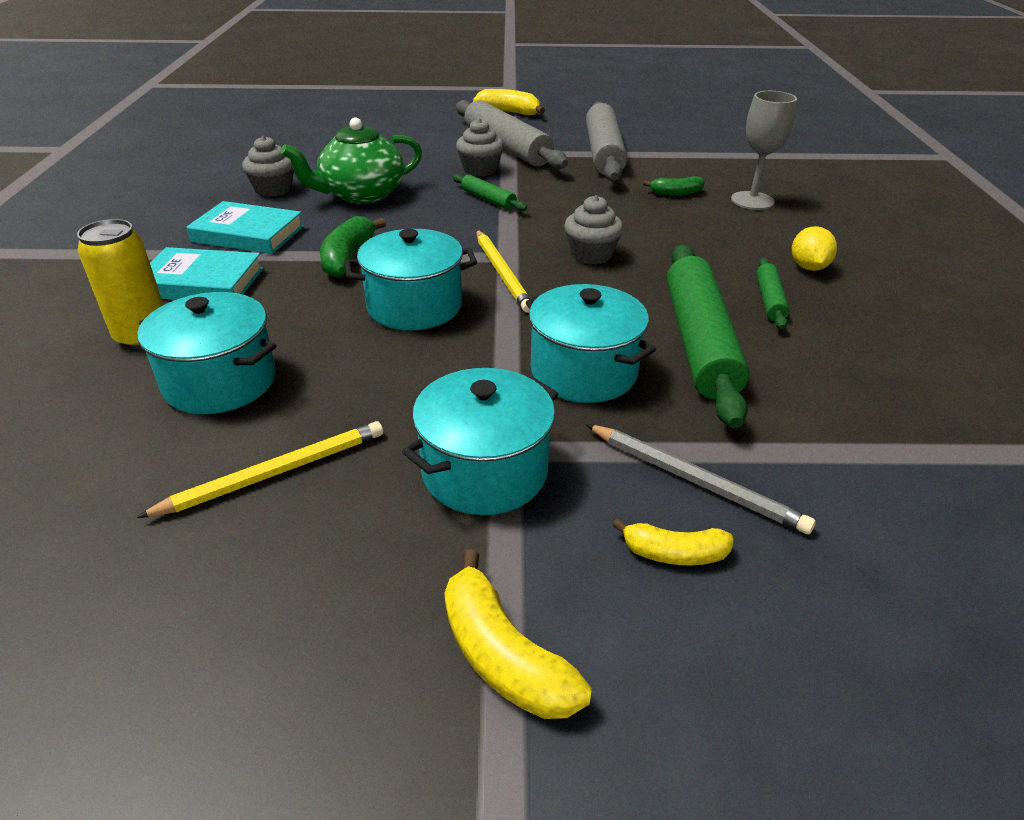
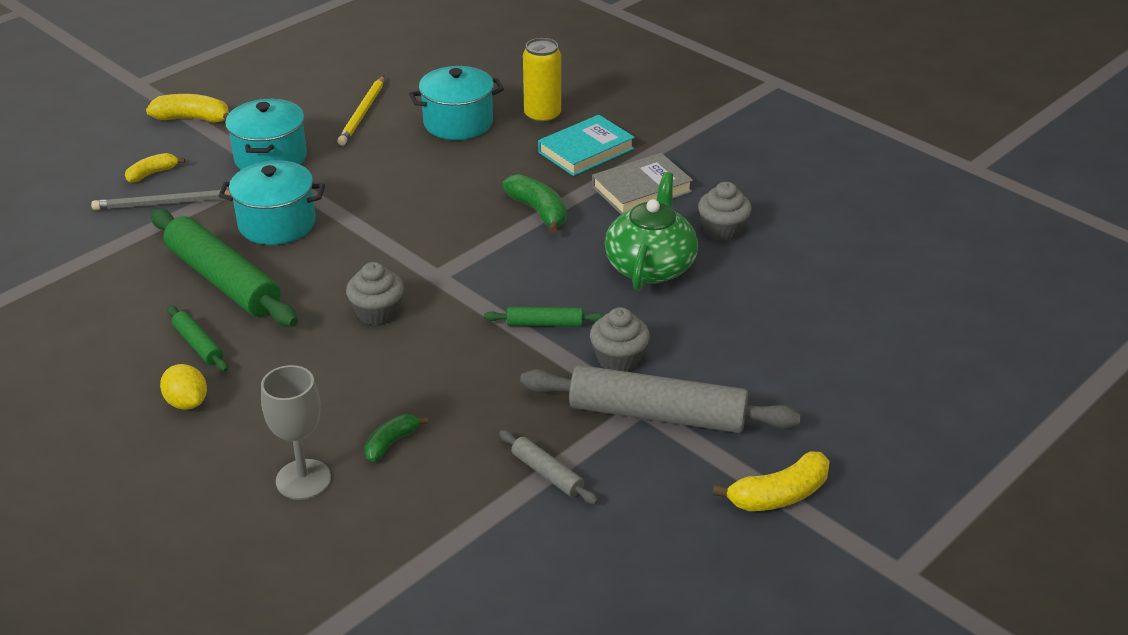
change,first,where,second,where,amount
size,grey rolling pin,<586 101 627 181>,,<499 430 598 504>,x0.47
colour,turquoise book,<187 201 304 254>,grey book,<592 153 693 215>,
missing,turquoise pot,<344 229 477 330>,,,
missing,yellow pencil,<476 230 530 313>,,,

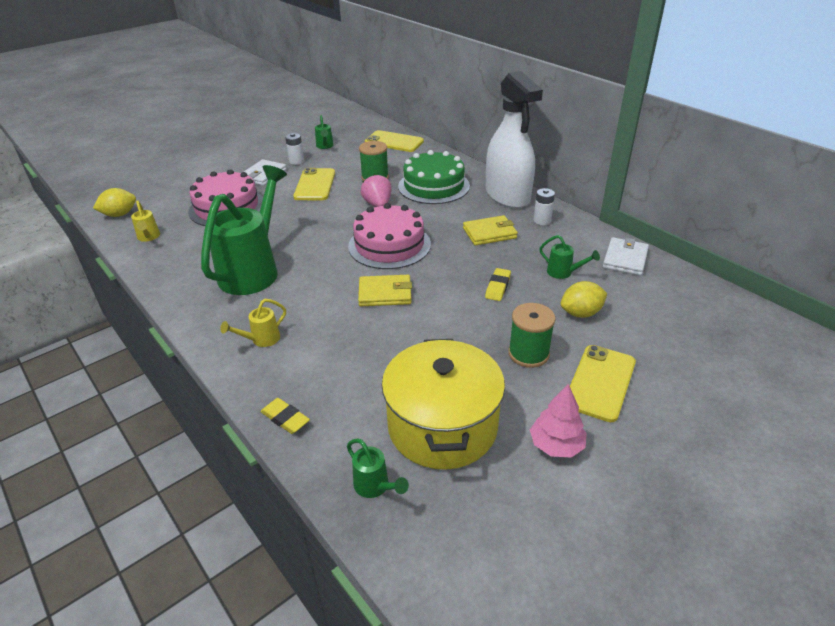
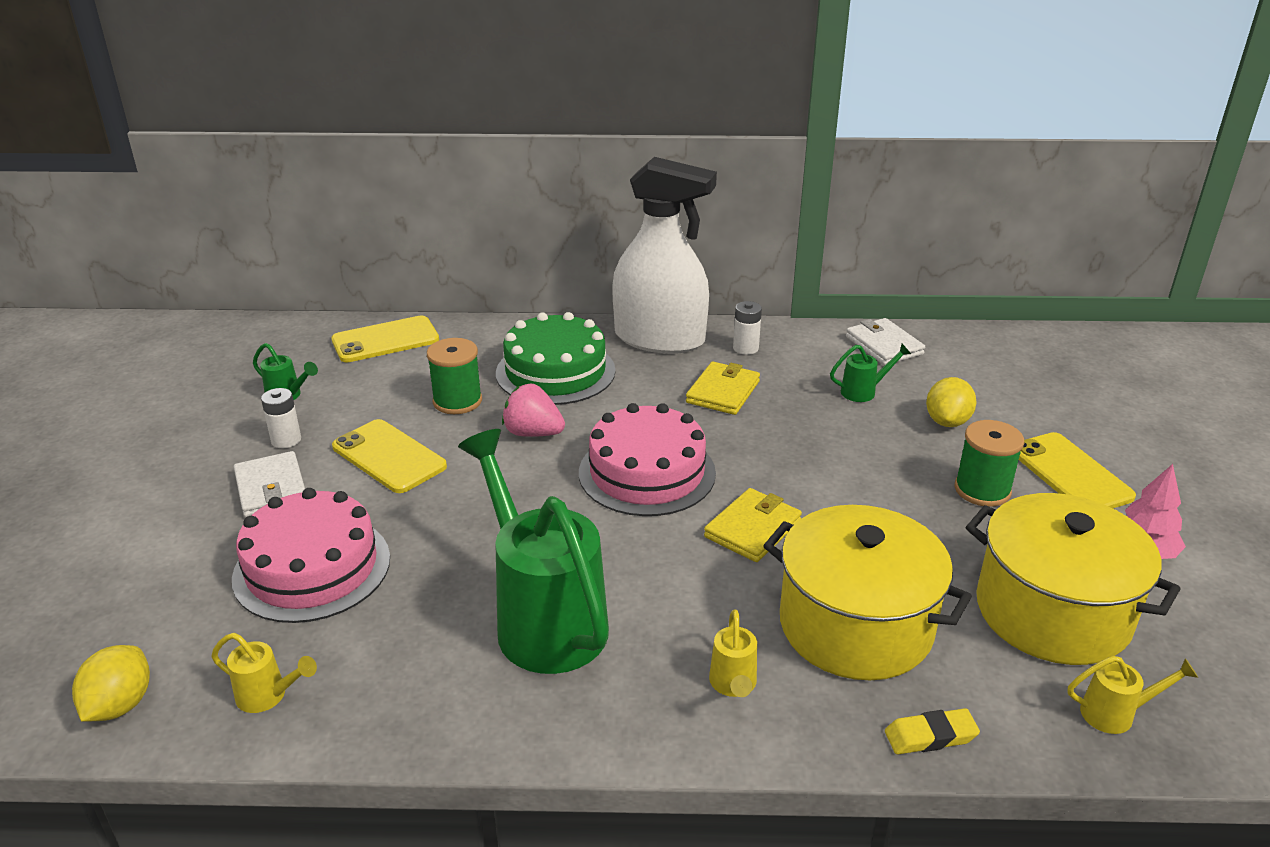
change,first,where,second,where,amount
appeared,,,yellow pot,<763 505 972 680>,
colour,green watering can,<347 438 409 498>,yellow watering can,<1068 656 1198 734>,
missing,yellow eraser,<485 268 511 301>,,,

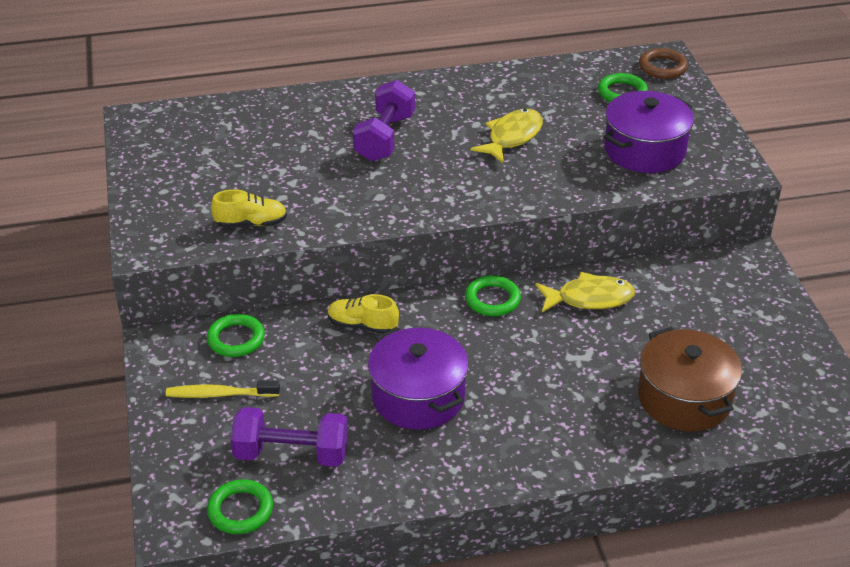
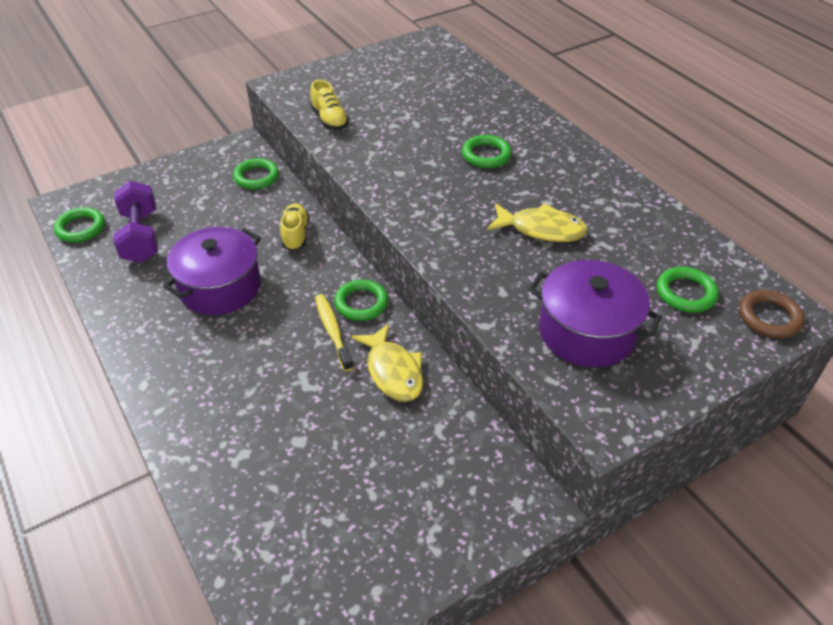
change,first,where,second,where,amount
relocated,yellow toothbrush,<166 380 280 398>,,<315 294 353 372>,
exchanged,purple dumbbell,<353 80 415 161>,green ring,<462 135 512 168>,
missing,brown pot,<638 327 742 432>,,,

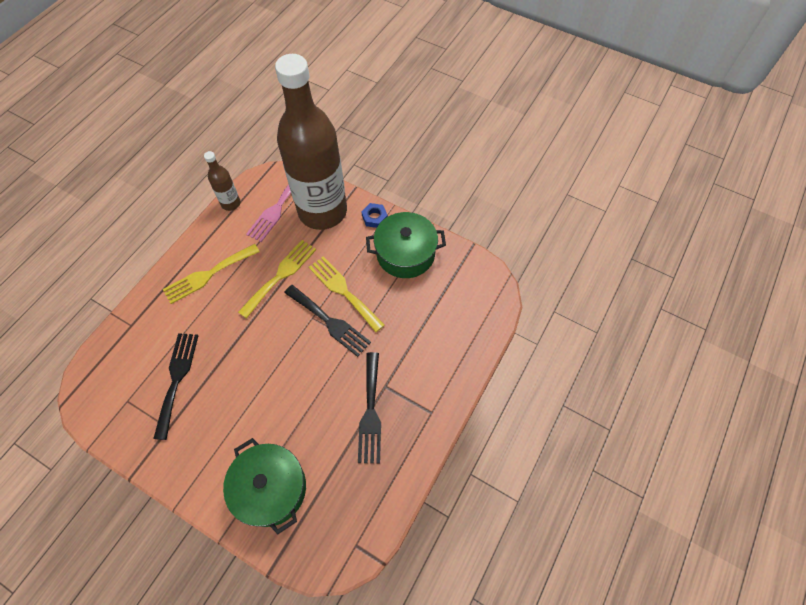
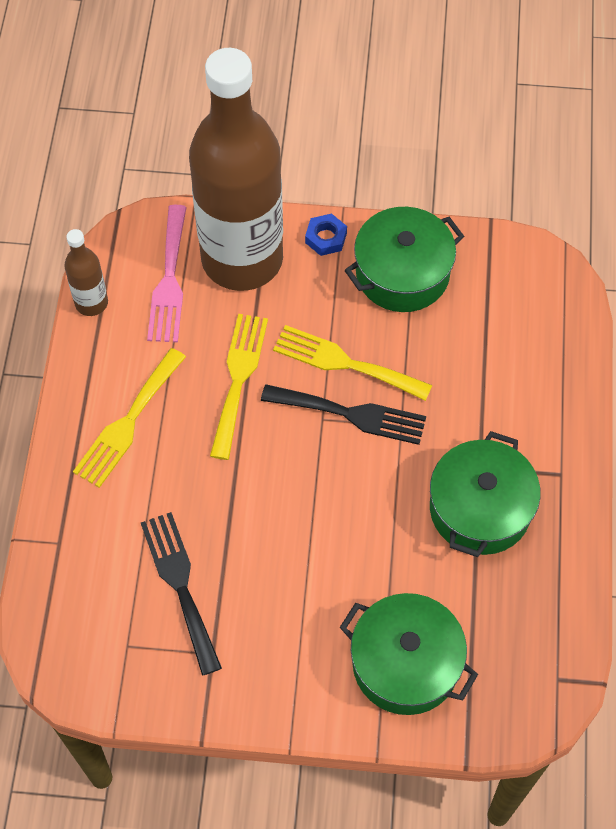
change,first,where,second,where,amount
exchanged,black fork,<358 352 381 463>,green pot,<430 431 541 557>,

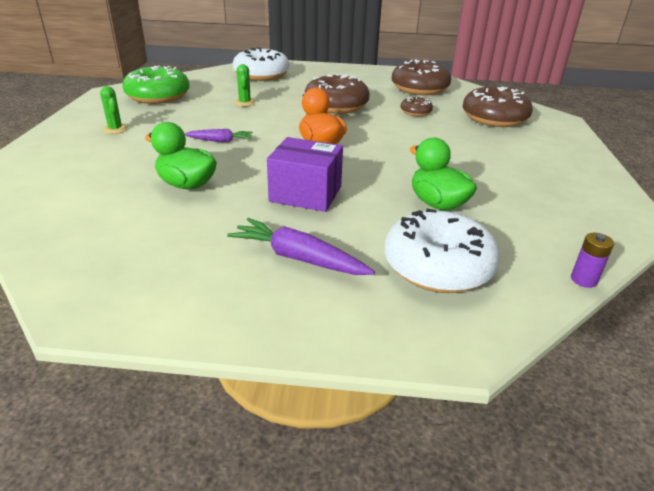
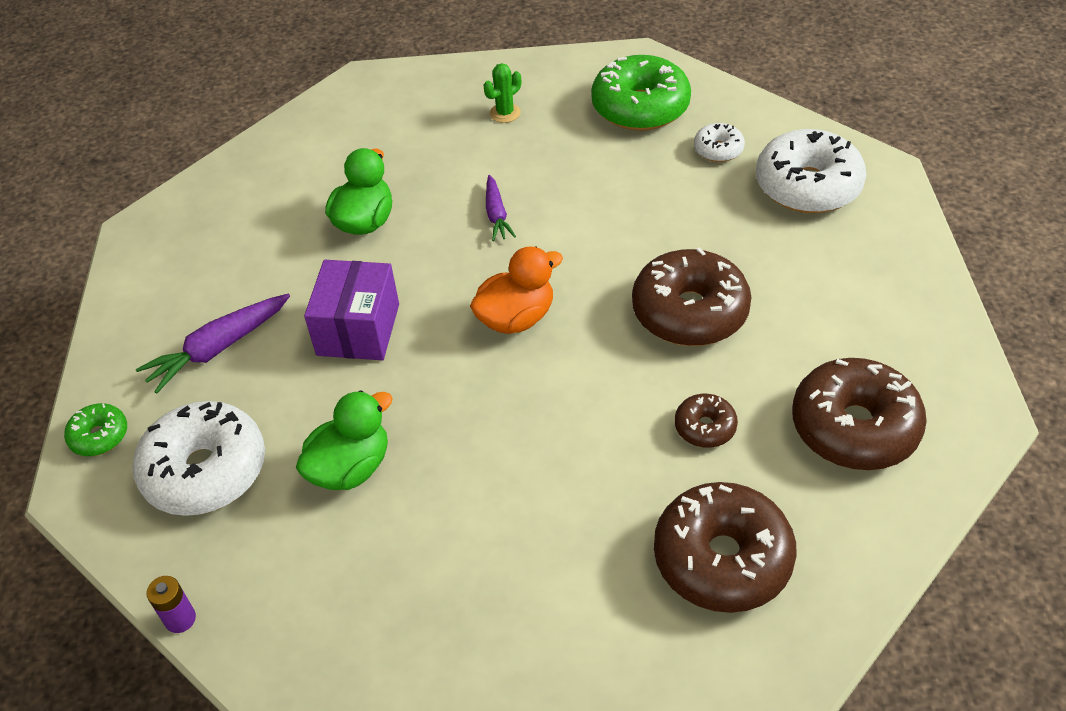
change,first,where,second,where,amount
appeared,,,green donut,<64 403 127 456>,
spun,purple carrot,<227 218 375 275>,,<136 294 290 393>,150 degrees counterclockwise
appeared,,,white donut,<694 123 745 162>,
missing,green cactus,<235 64 255 106>,,,

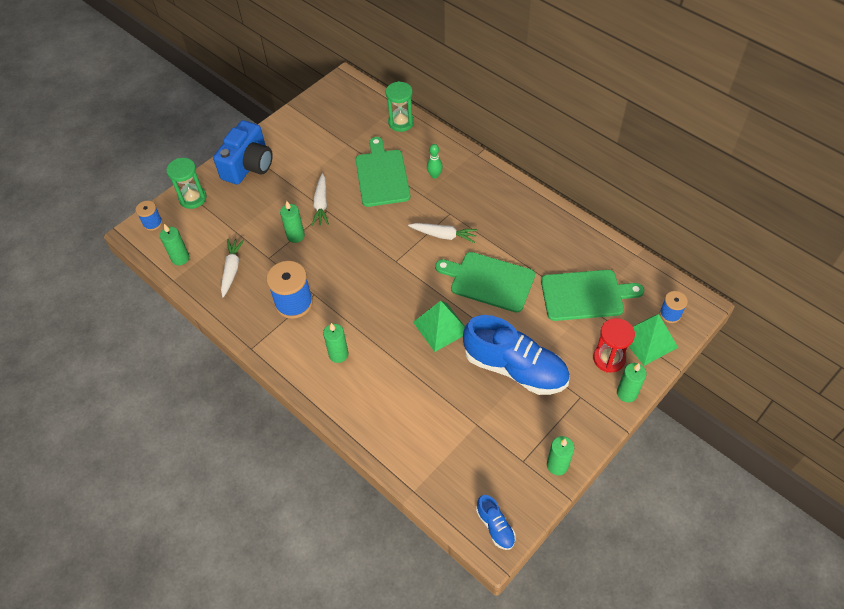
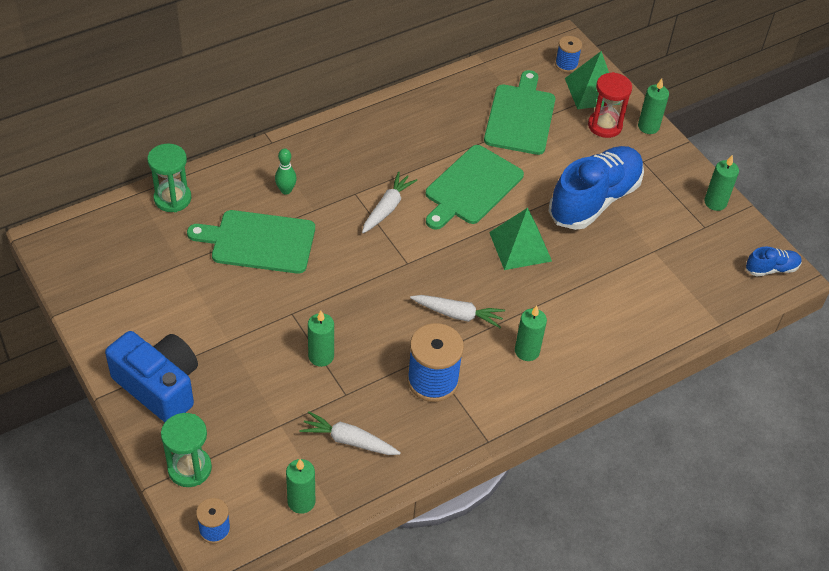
change,first,where,second,where,amount
relocated,white carrot,<312 173 329 226>,,<410 295 505 328>,

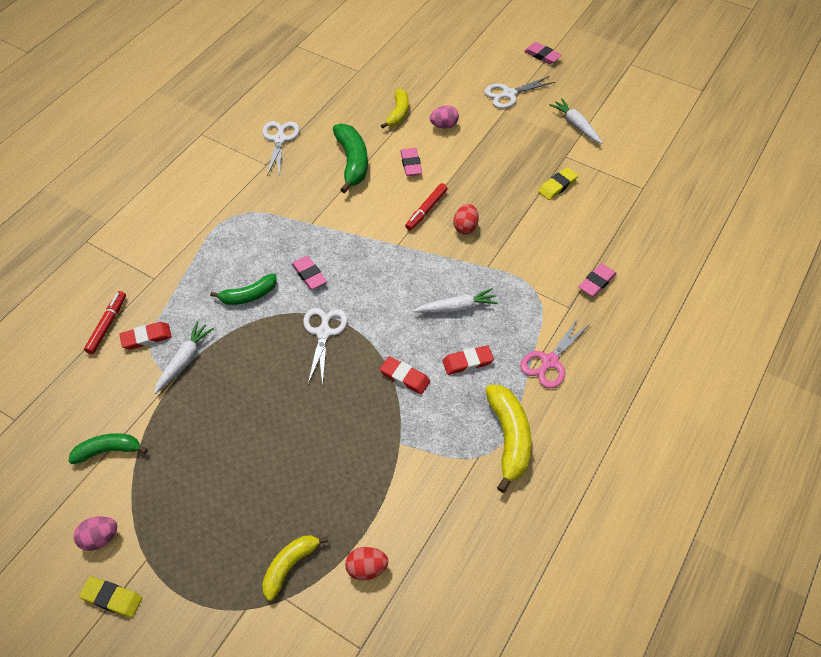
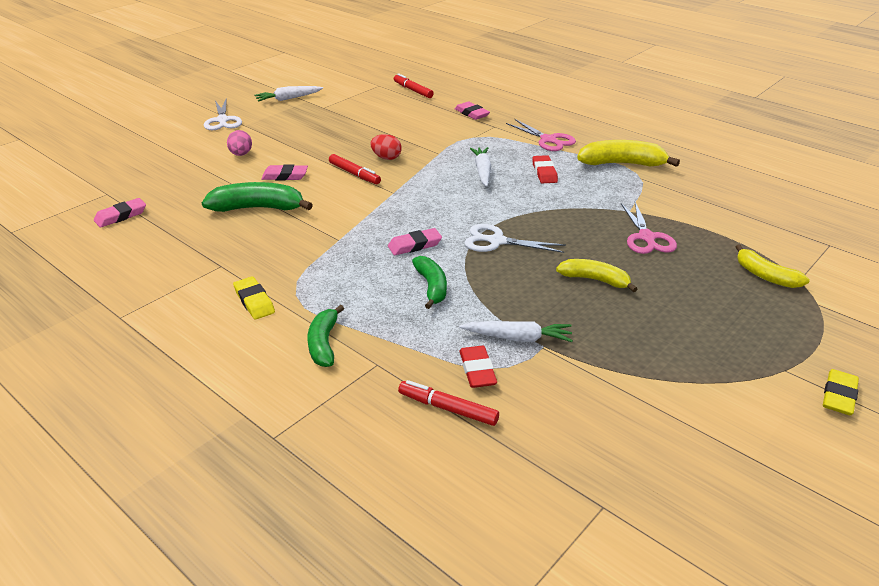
change,first,where,second,where,amount
relocated,pink eraser,<524 42 562 64>,,<94 198 146 228>,
relocated,yellow eraser,<538 167 578 200>,,<233 276 275 320>,
relocated,green banana,<68 433 148 464>,,<307 305 344 367>,
appeared,,,red marker,<394 73 434 98>,
spun,white carrot,<154 321 214 394>,,<459 321 573 342>,150 degrees clockwise
relocated,yellow banana,<381 89 409 129>,,<556 259 637 292>,
appeared,,,pink scissors,<621 202 677 254>,
missing,pink egg,<74 516 117 551>,,,
missing,white scissors,<262 121 300 177>,,,
missing,red egg,<345 547 388 581>,,,
missing,red eraser,<380 356 430 395>,,,

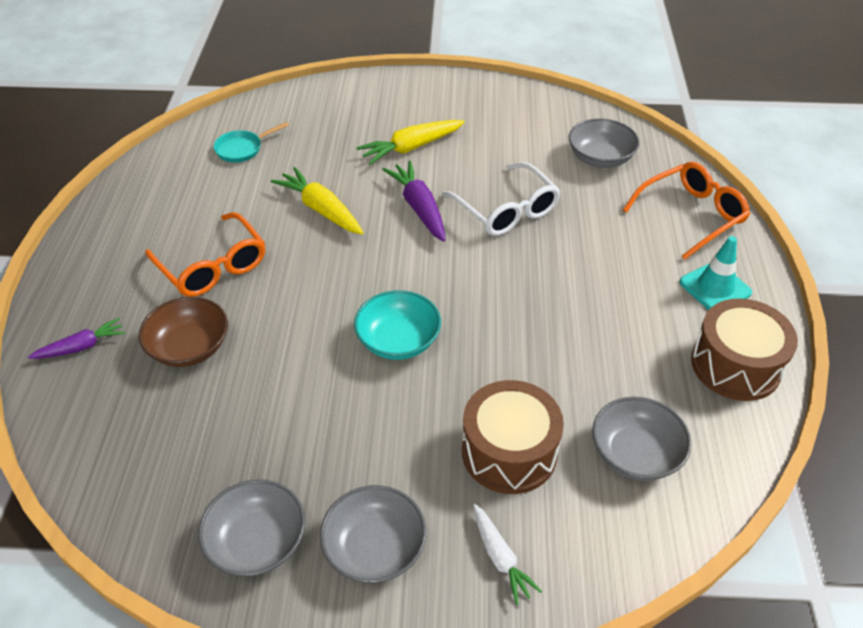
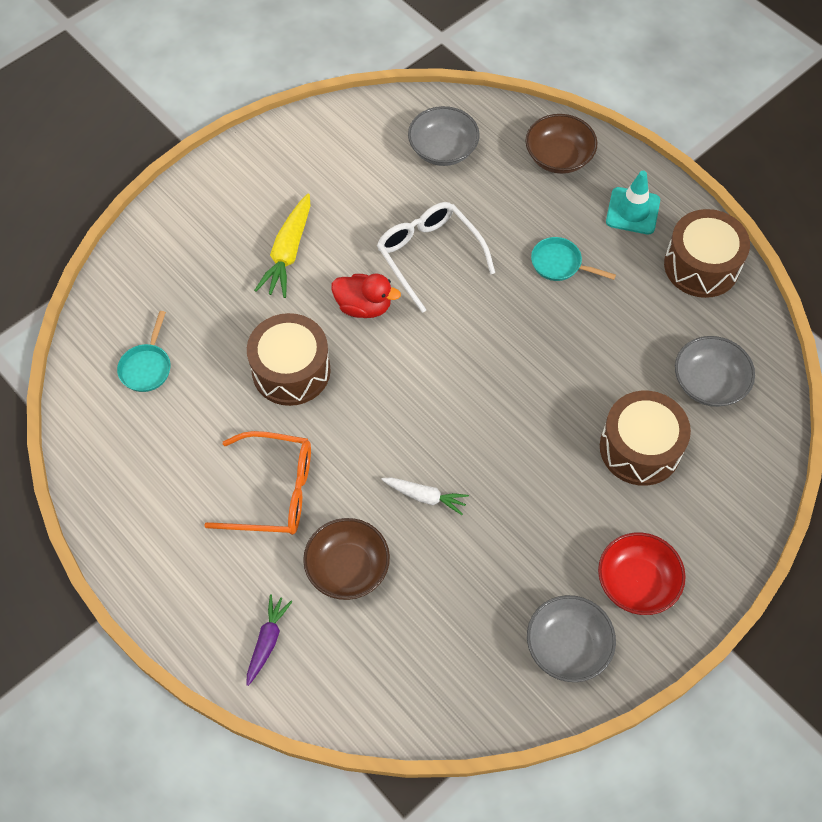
change,first,where,second,where,amount
exchanged,yellow carrot,<271 167 364 234>,brown drum,<247 313 331 406>,
exchanged,purple carrot,<382 161 445 242>,red duck,<331 274 401 318>,
spun,white glasses,<442 162 560 236>,,<377 202 495 313>,135 degrees counterclockwise
relocated,white carrot,<473 504 542 605>,,<381 477 469 515>,
exchanged,orange glasses,<623 162 750 260>,brown bowl,<525 114 598 174>,
appeared,,,turquoise pan,<531 237 616 281>,
colour,grey bowl,<320 485 426 583>,red bowl,<598 532 686 615>,
missing,turquoise bowl,<354 290 441 360>,,,

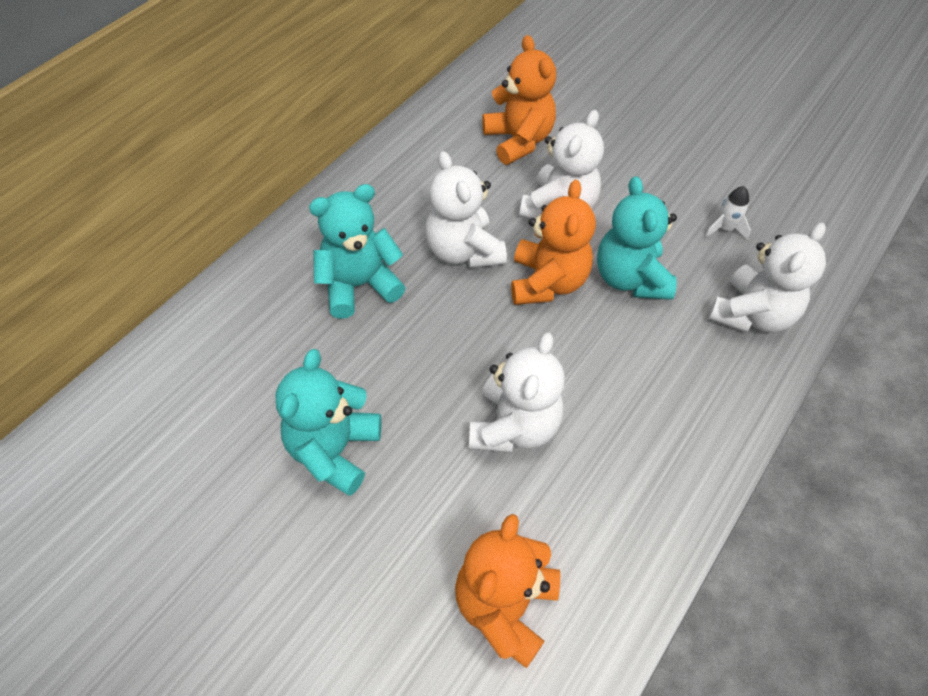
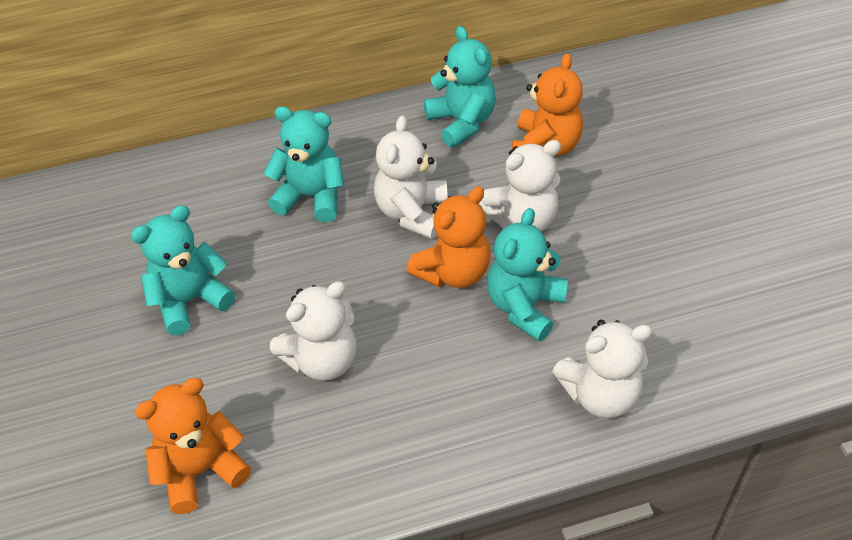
change,first,where,second,where,amount
appeared,,,turquoise teddy bear,<424 26 496 148>,
missing,white rocket,<705 186 751 240>,,,

